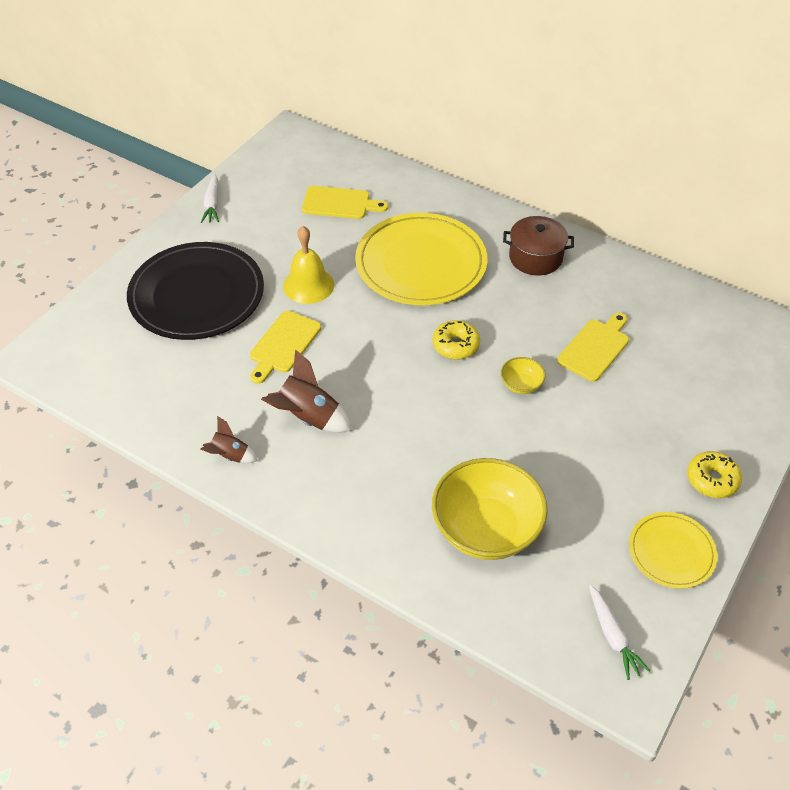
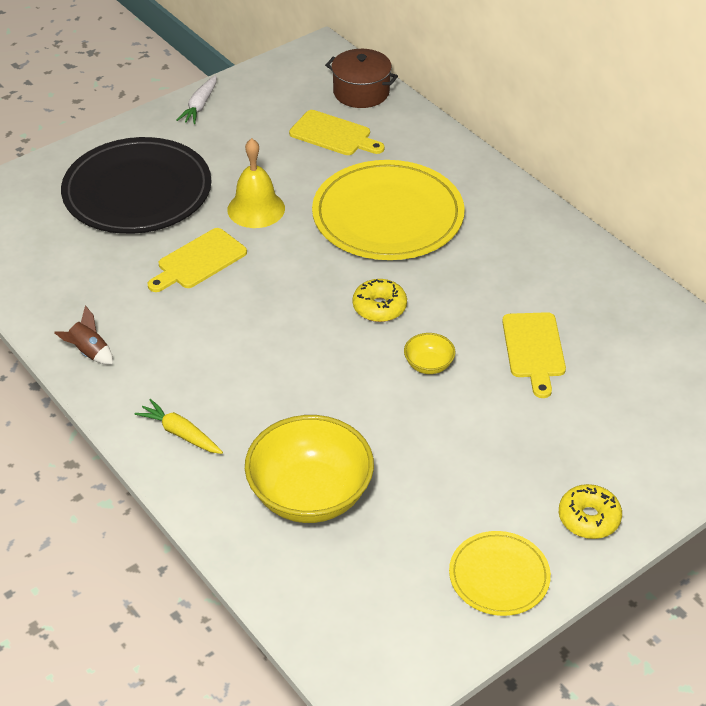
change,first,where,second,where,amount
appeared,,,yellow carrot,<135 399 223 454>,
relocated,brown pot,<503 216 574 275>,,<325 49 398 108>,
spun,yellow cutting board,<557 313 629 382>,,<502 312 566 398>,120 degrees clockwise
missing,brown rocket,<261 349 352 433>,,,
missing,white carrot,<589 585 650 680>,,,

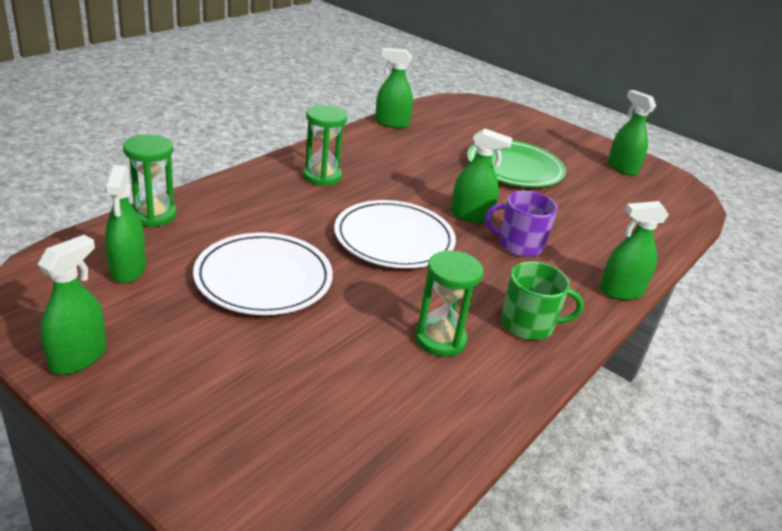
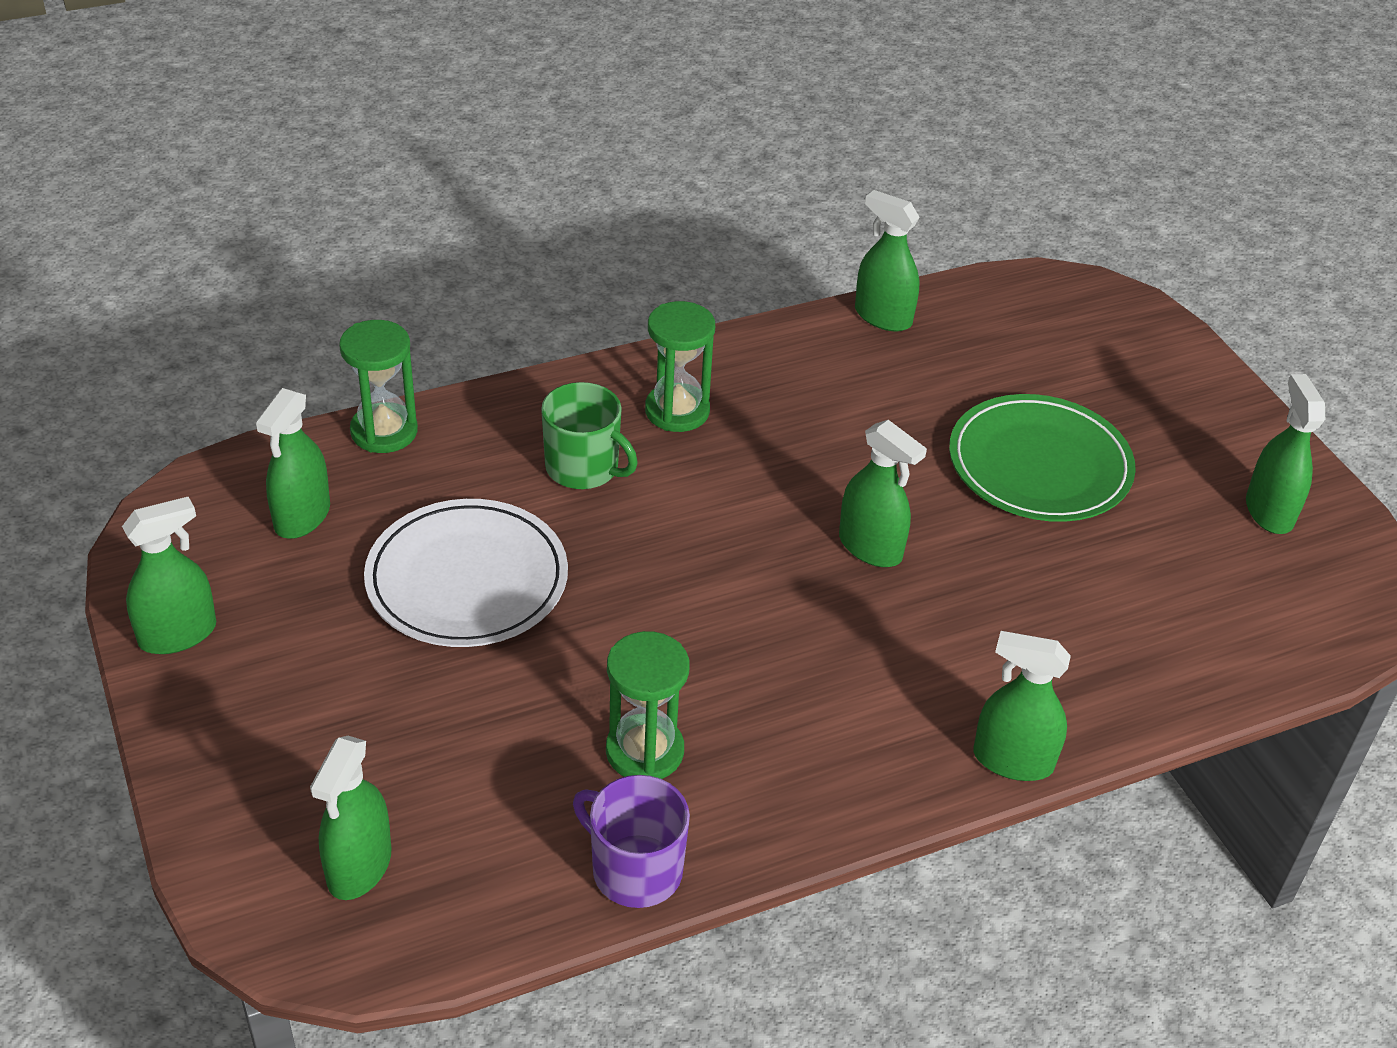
change,first,where,second,where,amount
appeared,,,green spray bottle,<310 736 391 900>,
relocated,green mug,<501 261 584 340>,,<541 382 638 489>,
relocated,purple mug,<485 191 558 257>,,<573 775 690 908>,
missing,white plate,<334 200 456 268>,,,

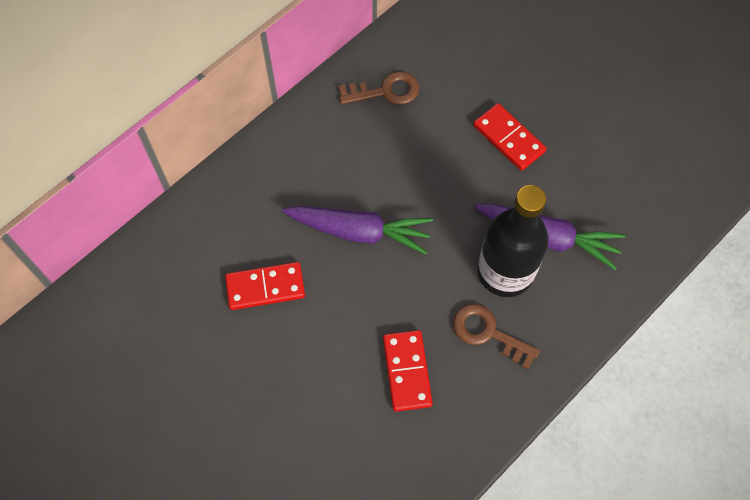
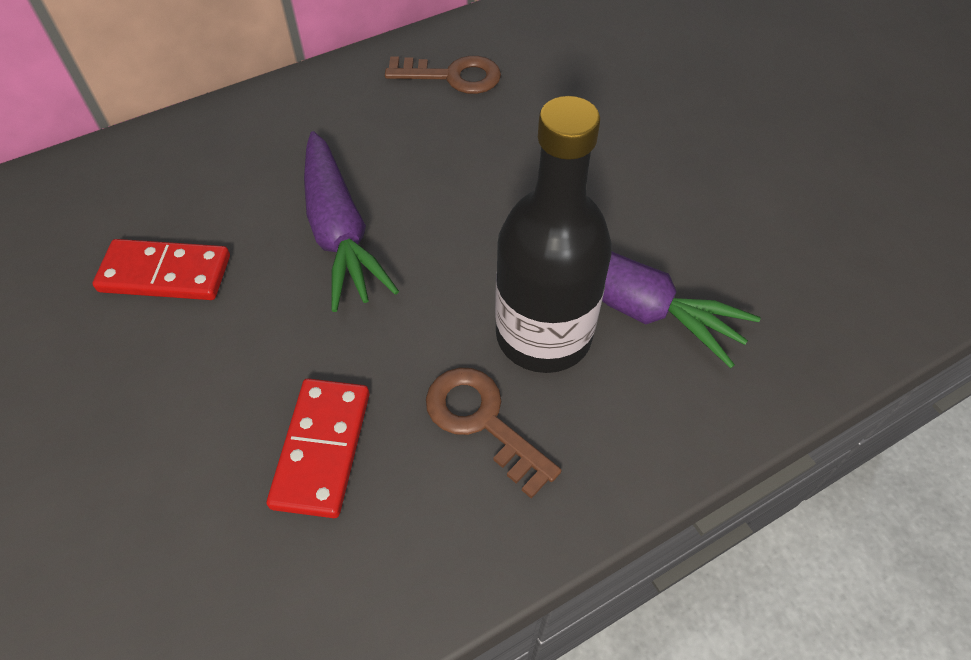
change,first,where,second,where,amount
spun,purple carrot,<282 206 433 255>,,<304 131 399 312>,45 degrees clockwise
missing,red domino,<473 103 546 171>,,,

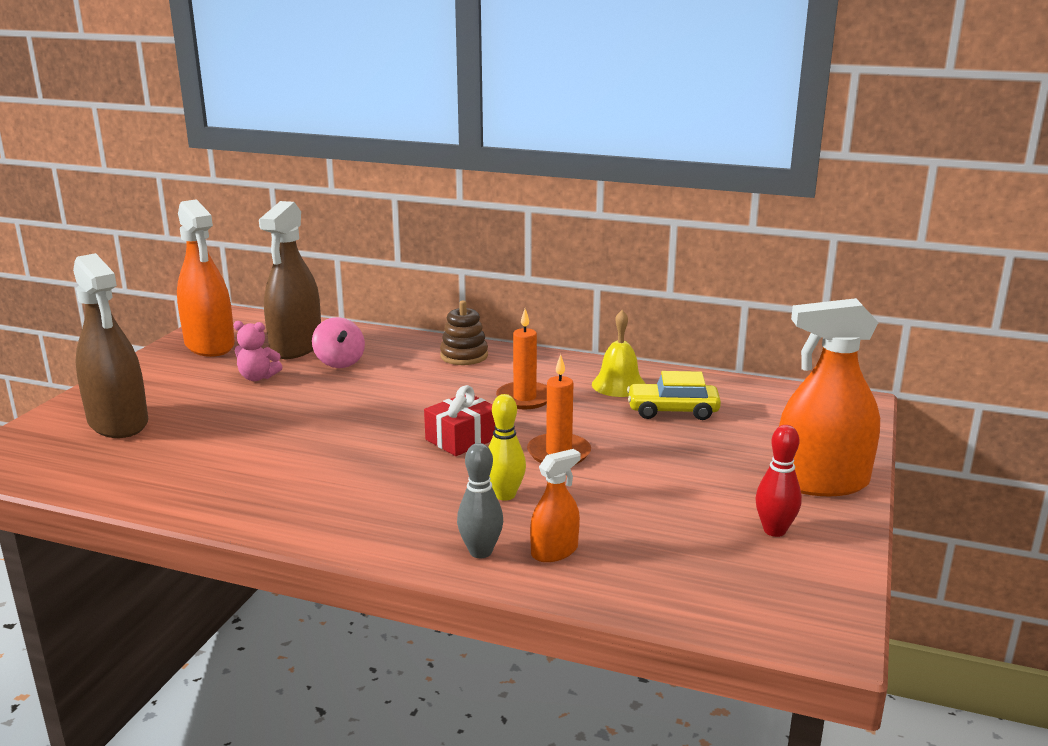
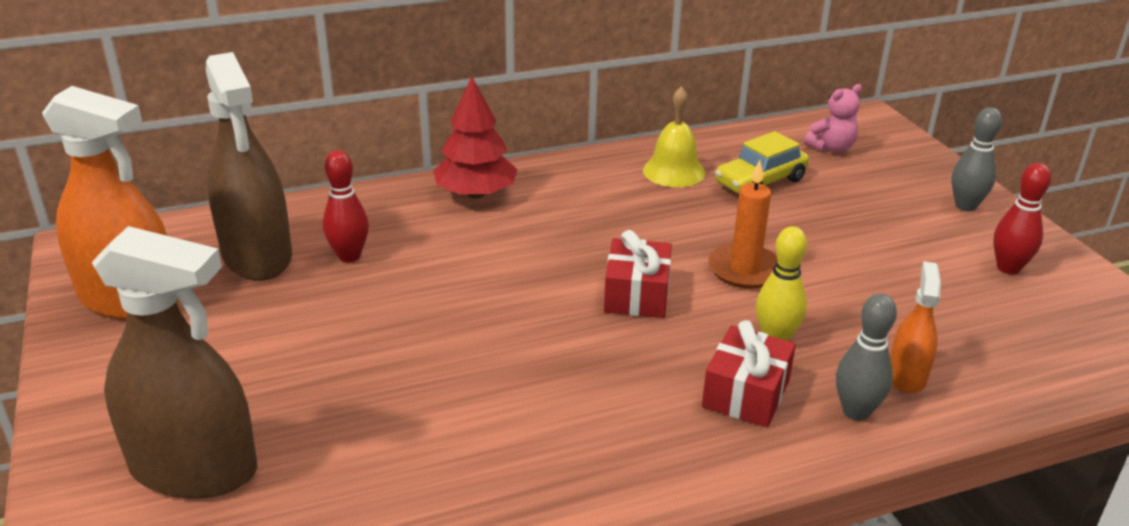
change,first,where,second,where,amount
exchanged,pink spinning top,<312 317 365 368>,red bowling pin,<323 150 369 262>,
exchanged,brown stacking toy,<440 300 488 365>,red tree,<433 76 518 199>,
appeared,,,red gift,<702 320 796 427>,
relocated,pink teddy bear,<233 321 282 381>,,<804 84 862 153>,
exchanged,orange spray bottle,<779 298 880 496>,grey bowling pin,<952 107 1002 211>,
missing,orange candle,<496 309 547 409>,,,

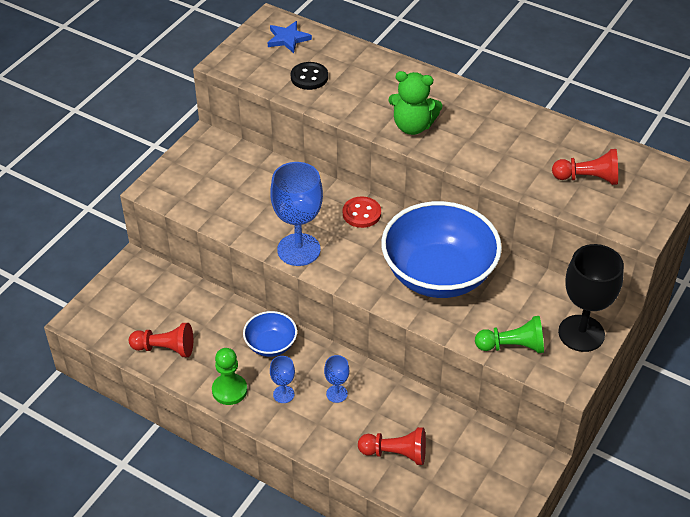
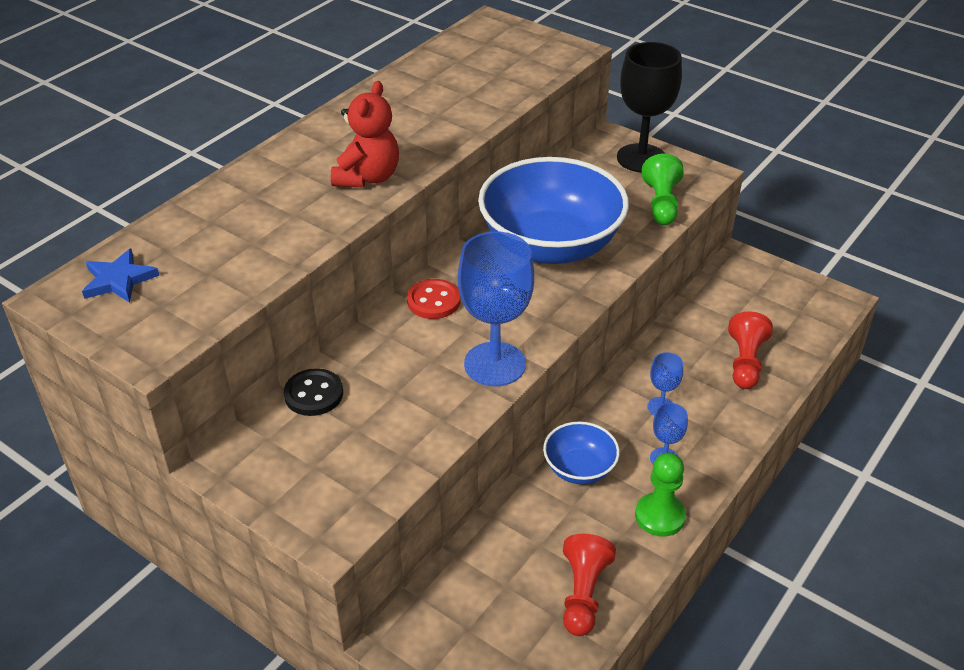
change,first,where,second,where,amount
relocated,black button,<291 62 328 90>,,<284 368 343 416>,
colour,green teddy bear,<388 71 443 135>,red teddy bear,<331 81 399 188>,
missing,red pawn,<552 149 618 185>,,,

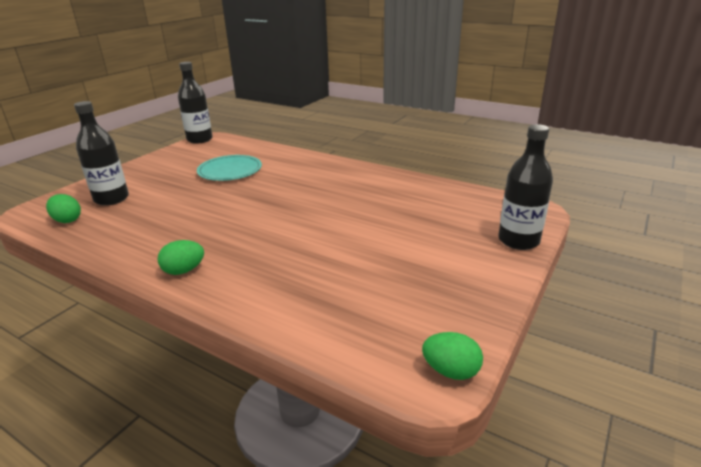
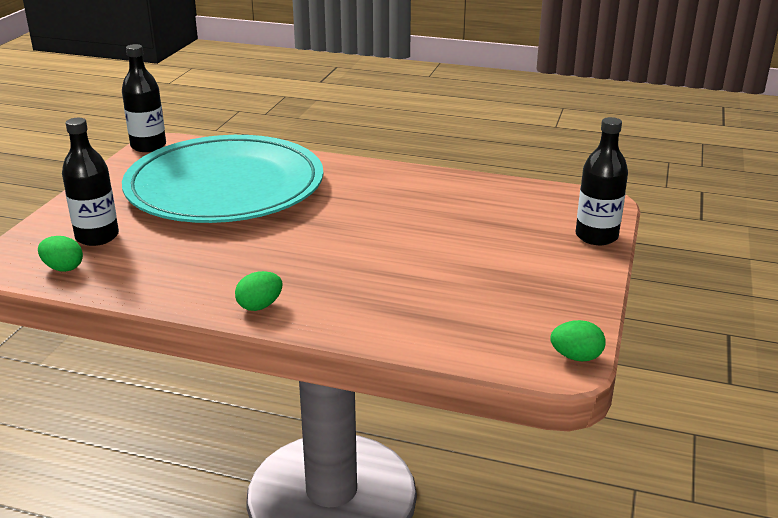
change,first,where,second,where,amount
size,turquoise plate,<197 155 262 181>,,<122 135 323 223>,x2.41

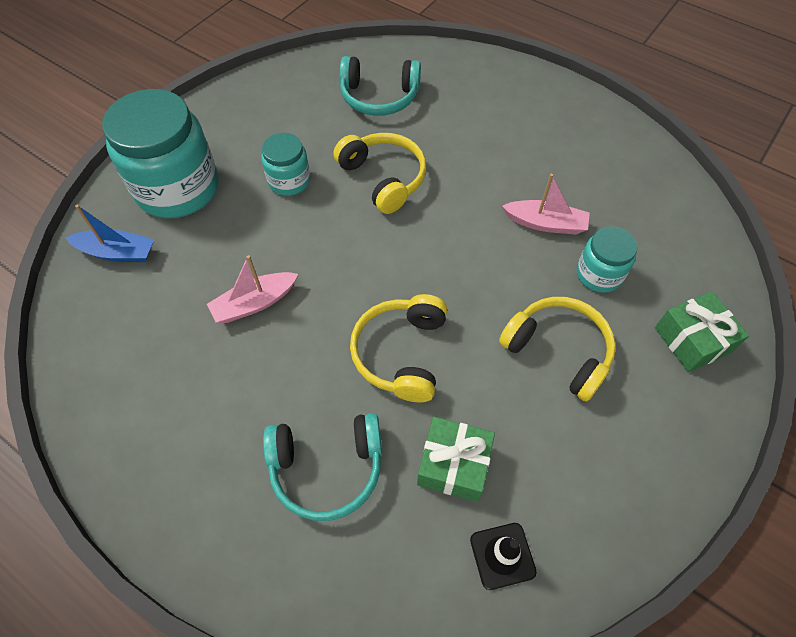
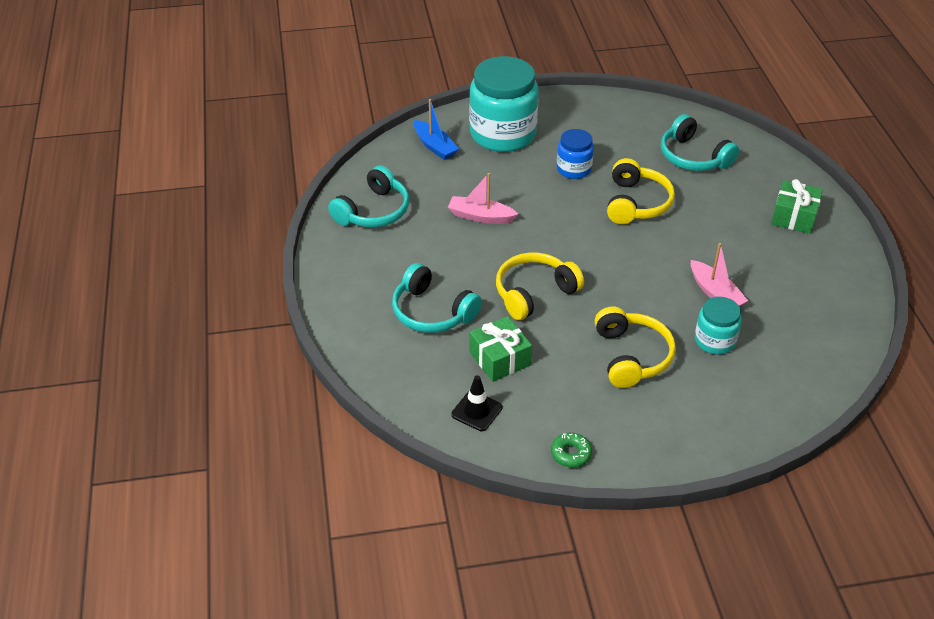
change,first,where,second,where,amount
appeared,,,turquoise headphones,<328 165 409 227>,
appeared,,,green donut,<551 432 592 468>,
colour,turquoise jar,<261 133 310 196>,blue jar,<557 129 594 179>,
relocated,green gift,<655 291 749 372>,,<771 179 823 234>,

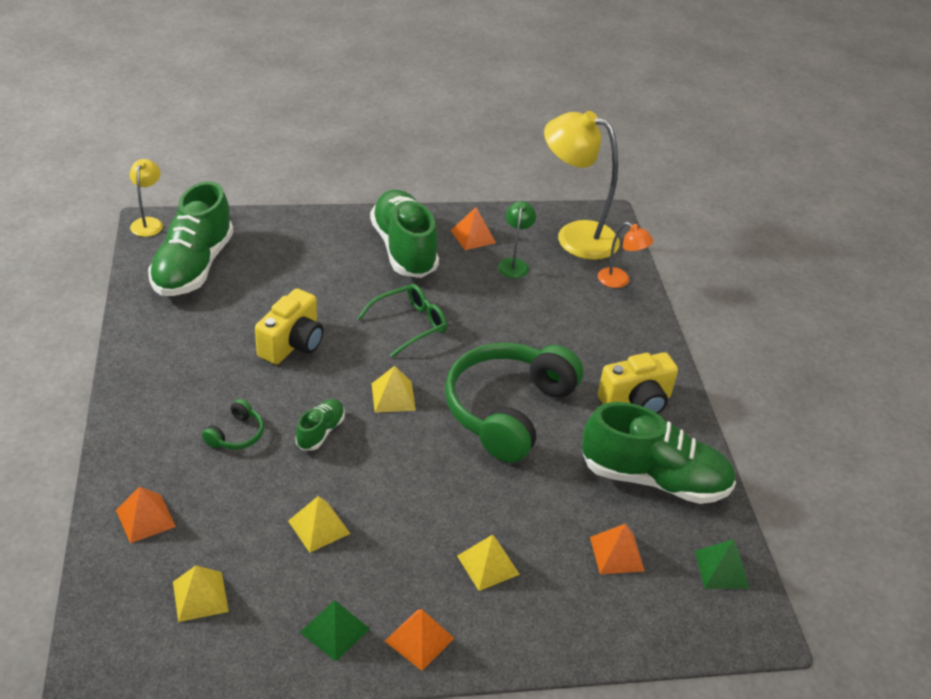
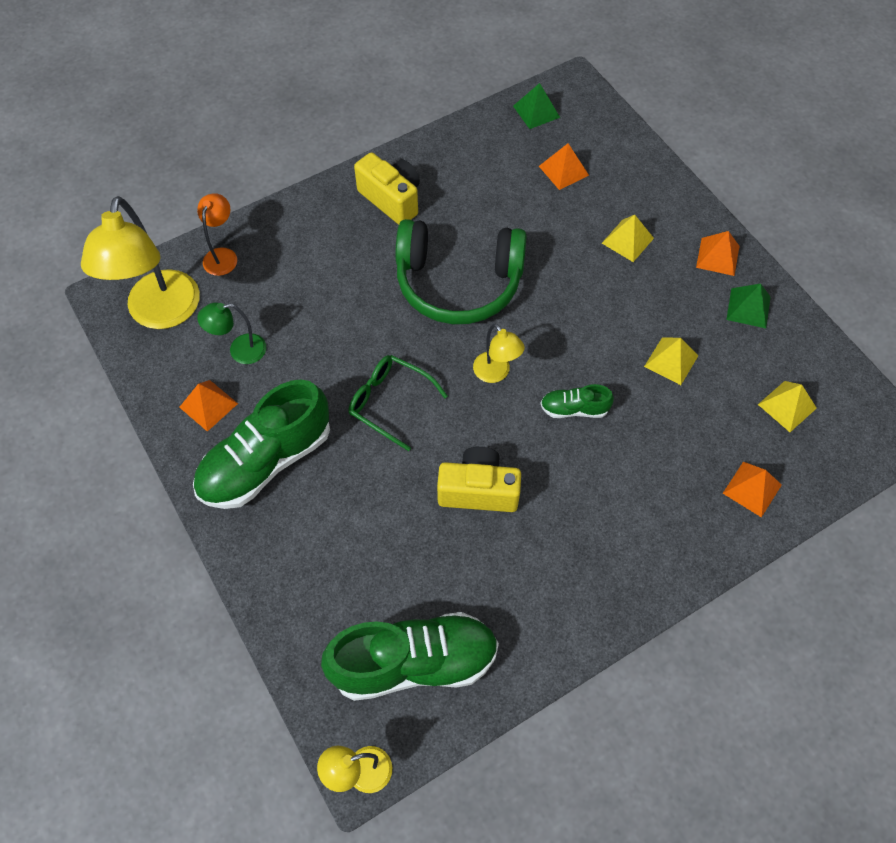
change,first,where,second,where,amount
exchanged,yellow pyramid,<372 366 416 413>,yellow lamp,<473 324 525 383>,
missing,green headphones,<202 399 264 450>,,,
missing,green shoe,<582 402 736 504>,,,

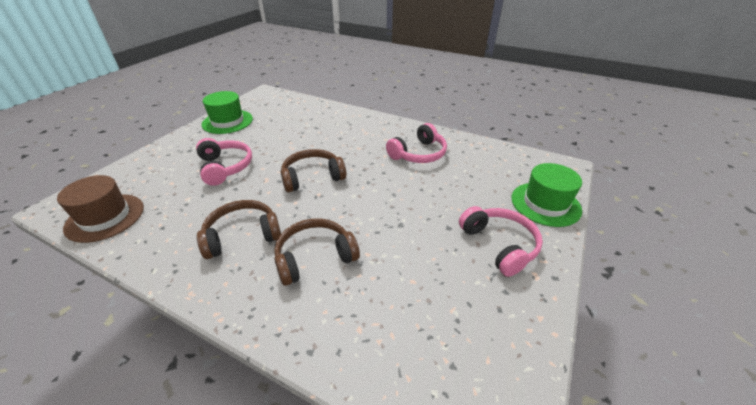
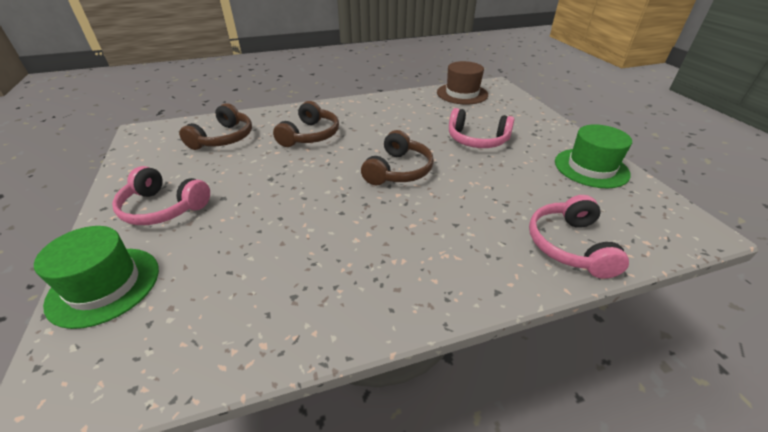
change,first,where,second,where,amount
relocated,brown headphones,<197 200 281 259>,,<179 103 252 150>,
relocated,pink headphones,<386 123 447 163>,,<529 195 629 279>,

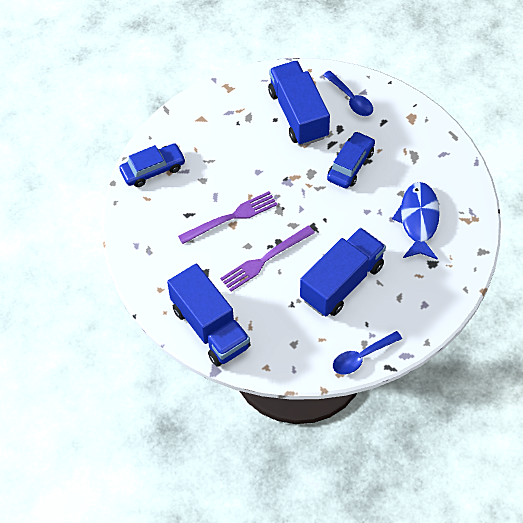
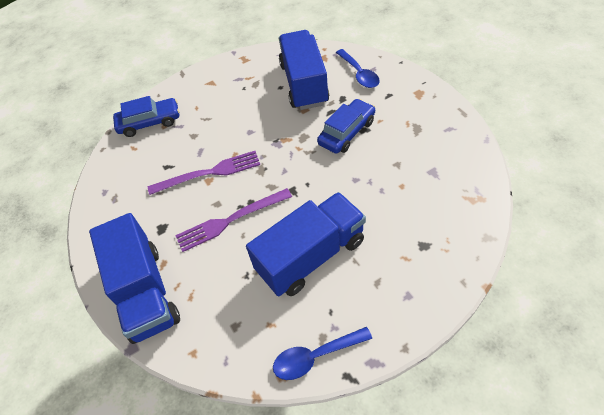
change,first,where,second,where,amount
missing,blue fish,<392 182 440 260>,,,

